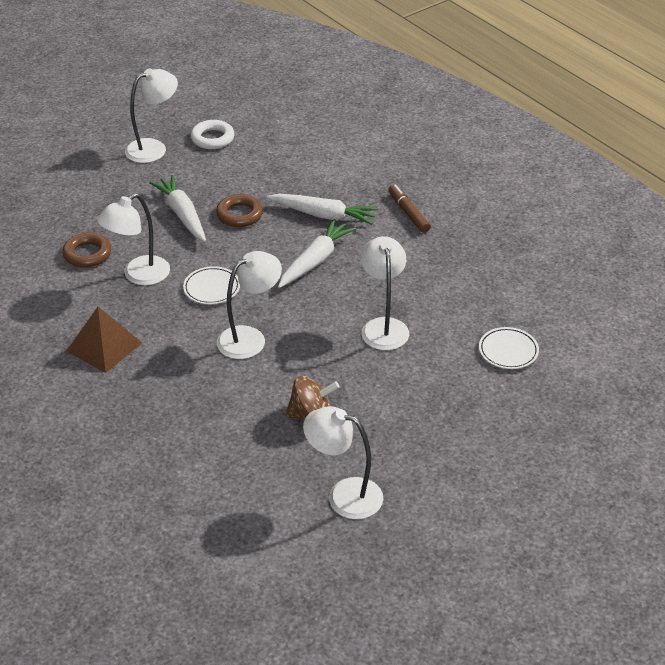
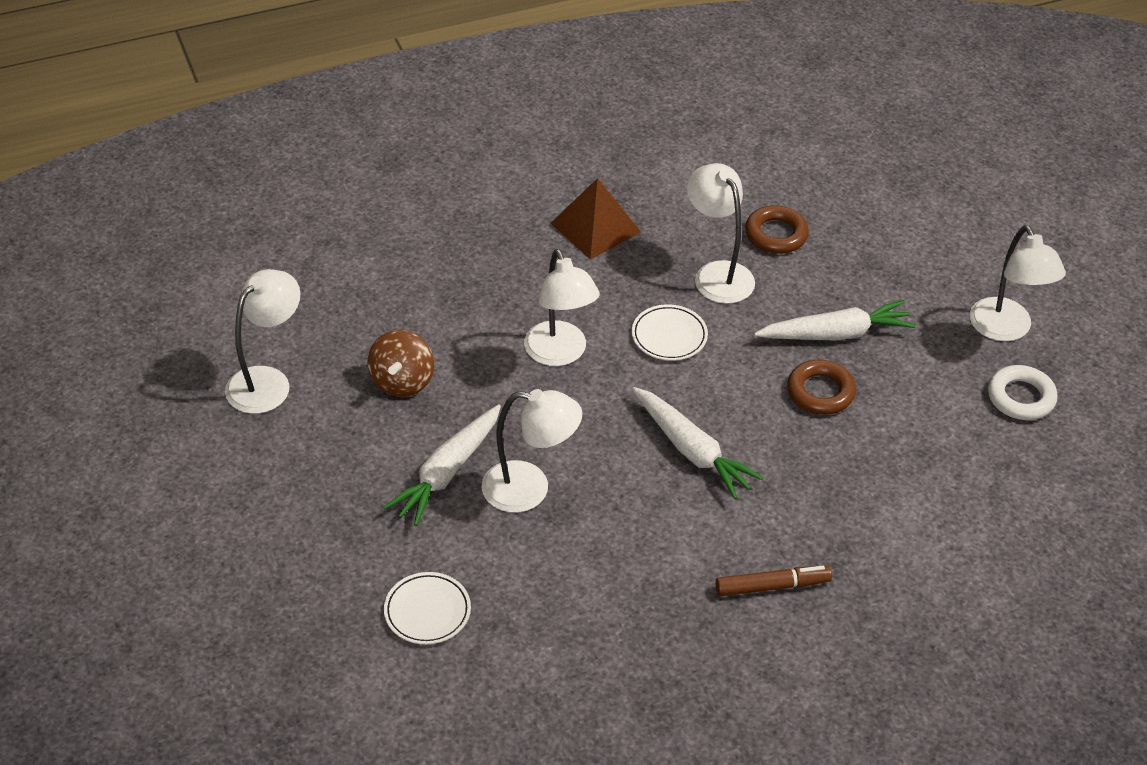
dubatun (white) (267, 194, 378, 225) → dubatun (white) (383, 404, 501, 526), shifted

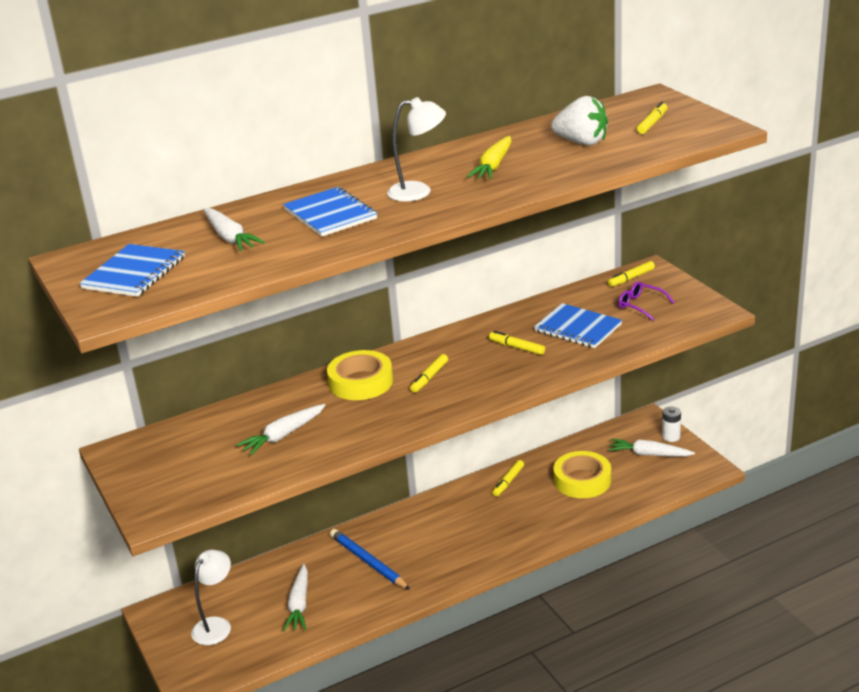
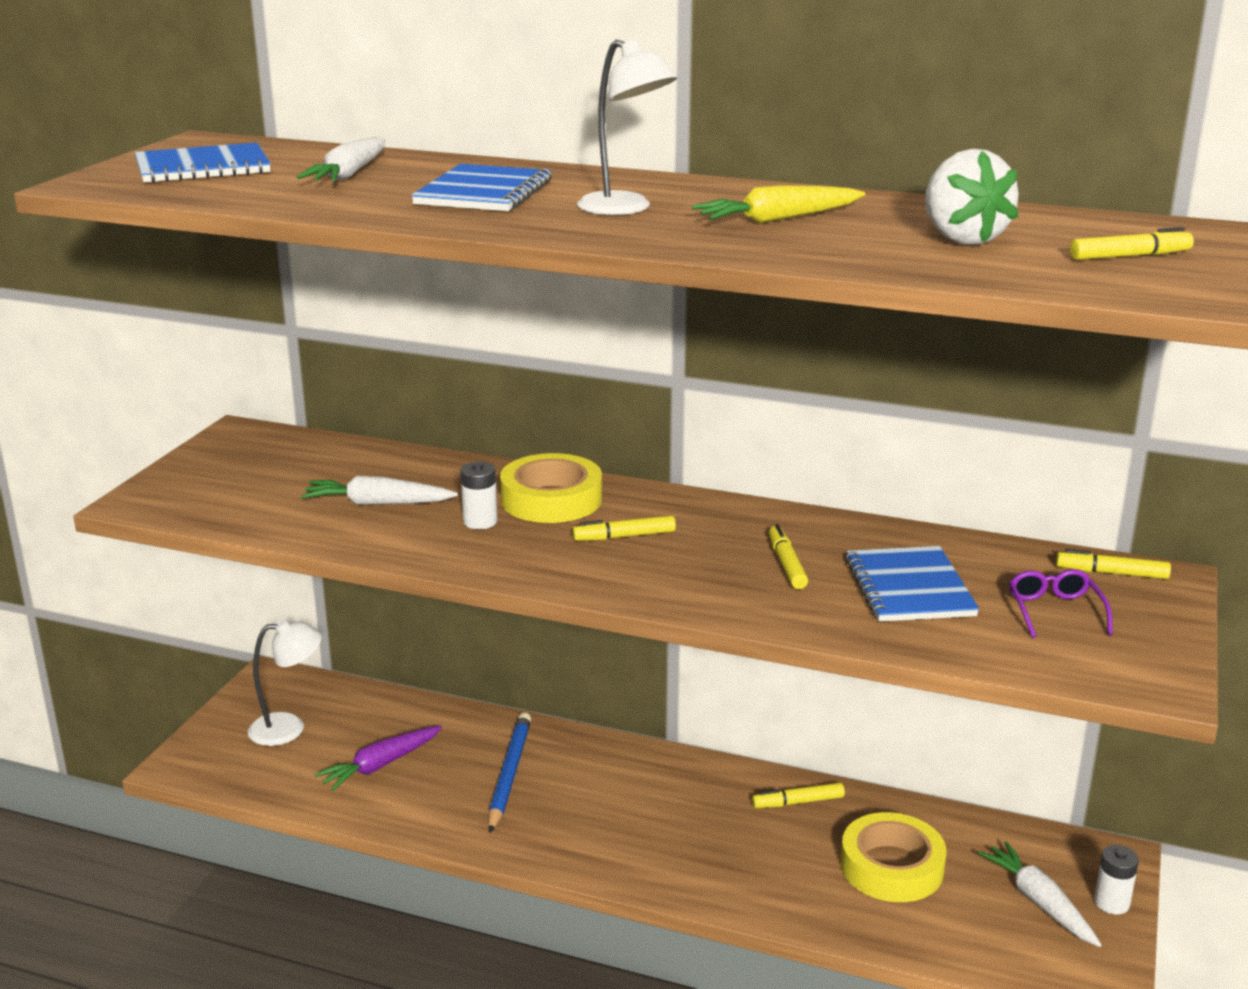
dubatun (white) (283, 564, 308, 631) → dubatun (purple) (314, 726, 442, 791)
- → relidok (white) (460, 462, 497, 529)

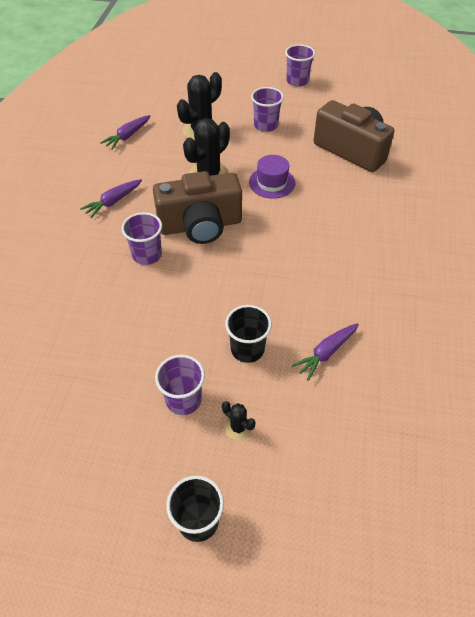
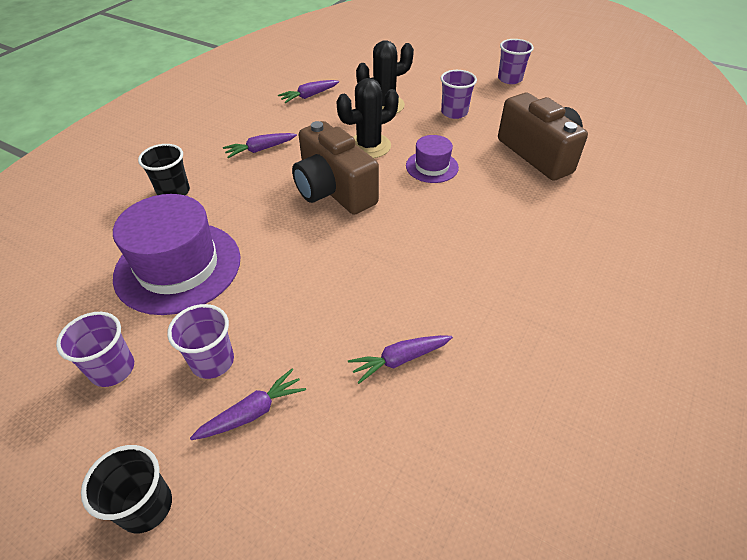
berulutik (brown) (153, 171, 242, 244) → berulutik (brown) (292, 121, 379, 215), 45 degrees clockwise
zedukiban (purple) (121, 212, 162, 265) → zedukiban (purple) (56, 312, 134, 387), shifted
zedukiban (black) (225, 305, 272, 363) → zedukiban (black) (138, 144, 190, 195), shifted
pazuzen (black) (222, 401, 256, 440) → dubatun (purple) (190, 369, 306, 440)
- → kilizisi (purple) (113, 194, 241, 315)

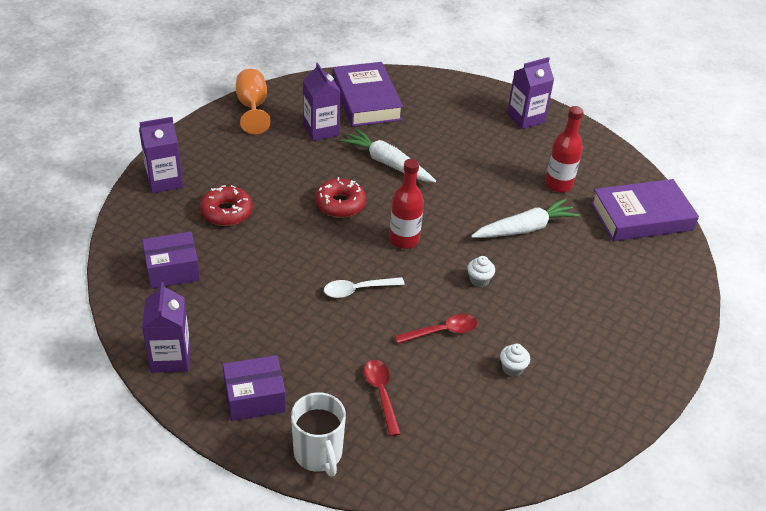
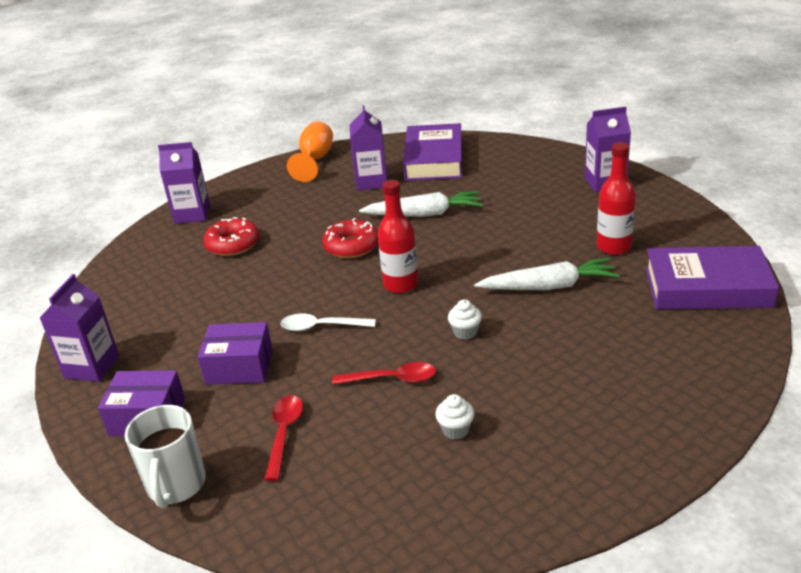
dubatun (white) (341, 129, 436, 182) → dubatun (white) (359, 191, 483, 217), 120 degrees clockwise
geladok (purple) (142, 231, 200, 289) → geladok (purple) (198, 322, 273, 385), shifted

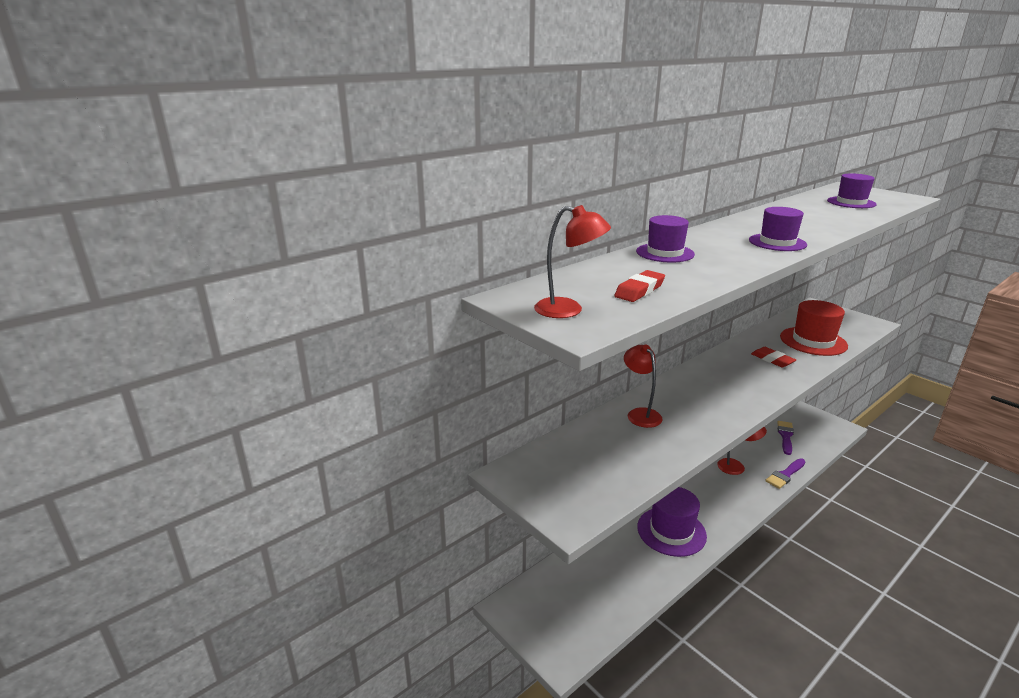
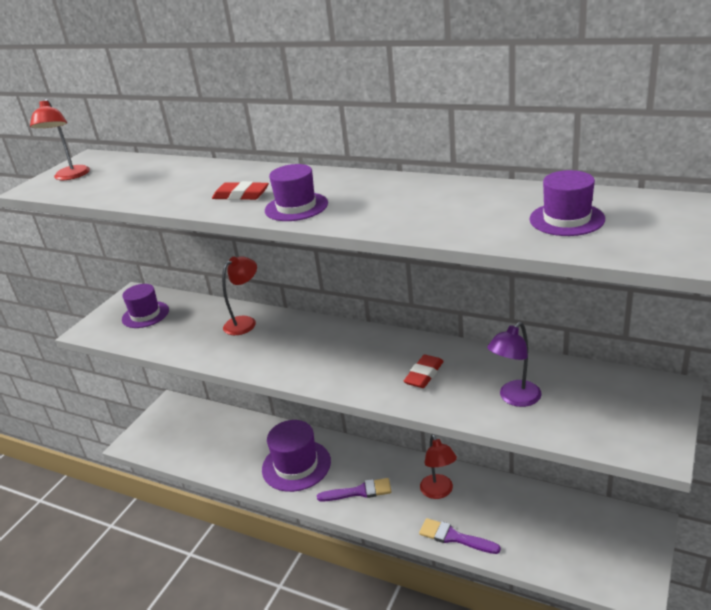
kilizisi (purple) (636, 215, 695, 262) → kilizisi (purple) (122, 284, 169, 328), shifted
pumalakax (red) (614, 270, 665, 302) → pumalakax (red) (212, 181, 269, 200), shifted
kilizisi (red) (780, 300, 848, 356) → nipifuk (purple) (487, 322, 542, 407)
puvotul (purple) (777, 421, 794, 455) → puvotul (purple) (317, 478, 391, 501), shifted

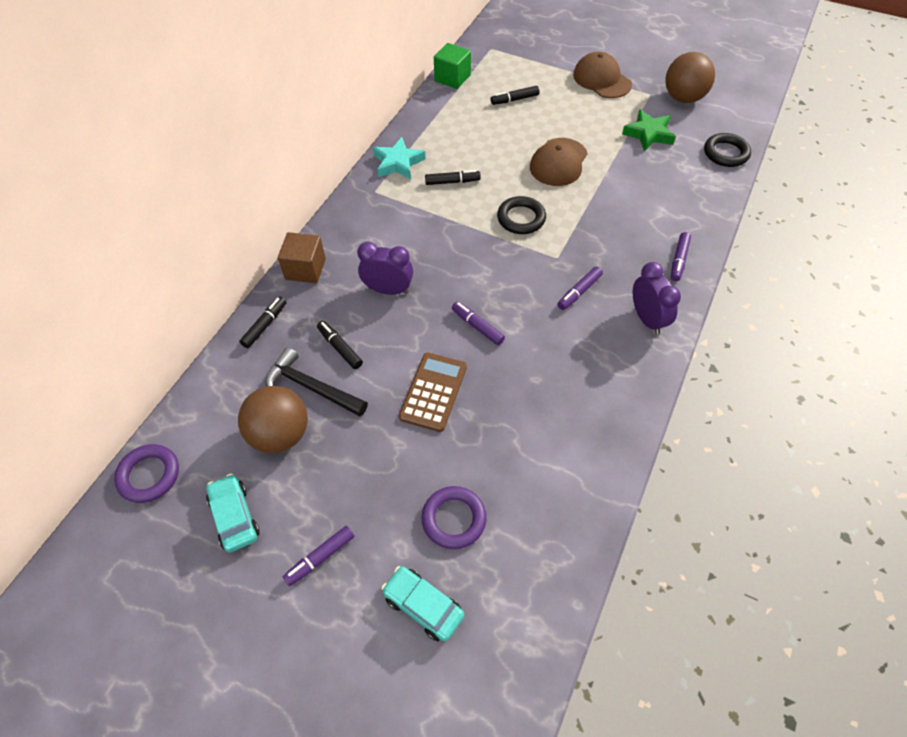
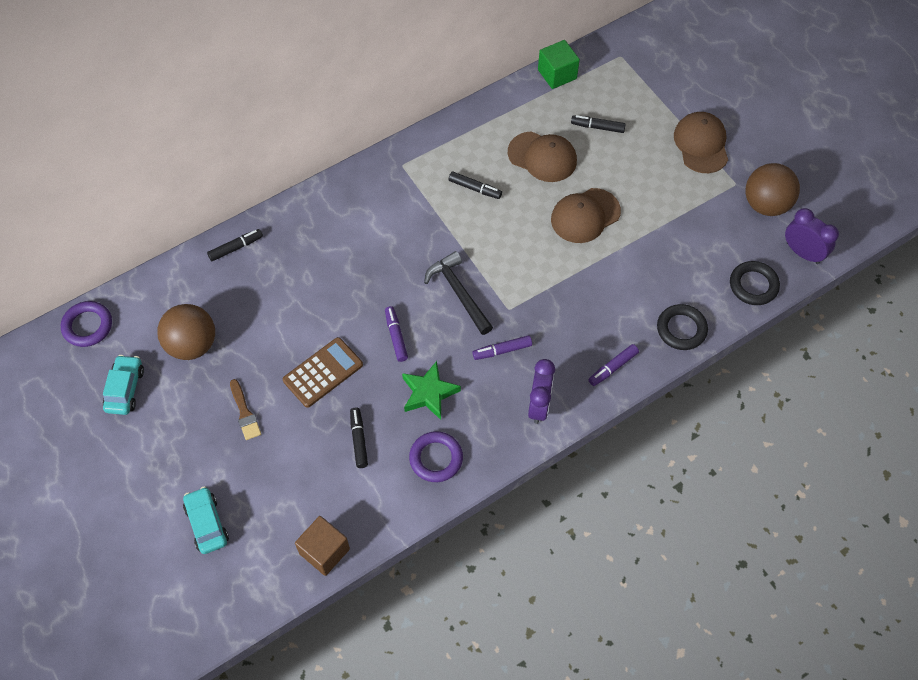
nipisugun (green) (622, 110, 676, 151) → nipisugun (green) (402, 361, 461, 420), shifted
nipisugun (turquoise) (373, 137, 425, 180) → -
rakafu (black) (497, 196, 546, 234) → rakafu (black) (657, 304, 708, 350), shifted
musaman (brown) (278, 232, 326, 283) → musaman (brown) (295, 516, 350, 576), shifted
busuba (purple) (357, 241, 413, 295) → busuba (purple) (785, 208, 839, 264), shifted
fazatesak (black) (317, 321, 363, 369) → fazatesak (black) (350, 407, 368, 468), shifted
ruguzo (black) (265, 347, 368, 417) → ruguzo (black) (424, 251, 493, 335), shifted
rakafu (purple) (421, 486, 487, 549) → rakafu (purple) (409, 431, 463, 482), shifted
fazatesak (purple) (283, 526, 354, 586) → -
- → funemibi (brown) (508, 131, 577, 182)
- → puvotul (brown) (230, 379, 261, 440)

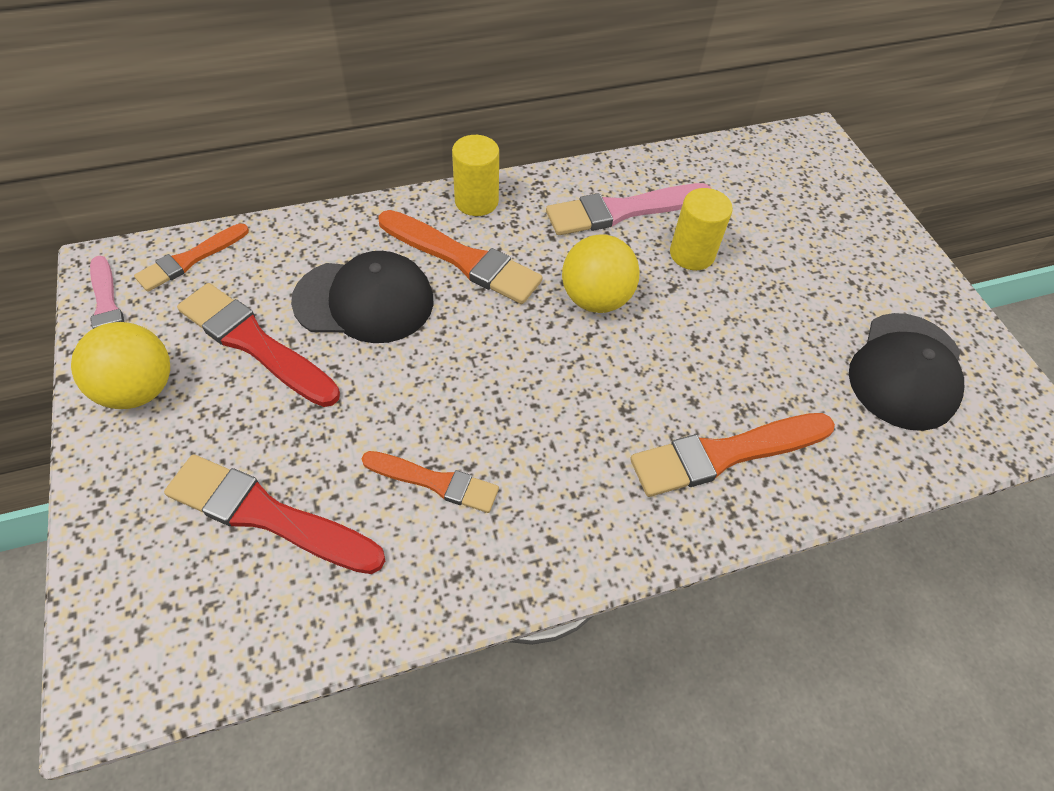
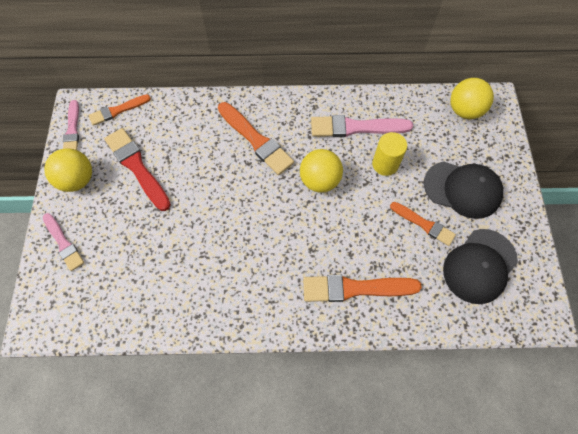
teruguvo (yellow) (452, 135, 499, 216) → -
funemibi (black) (291, 251, 434, 343) → funemibi (black) (424, 161, 503, 219), shifted
puvotul (orange) (361, 451, 499, 513) → puvotul (orange) (390, 202, 456, 246), shifted
puvotul (red) (164, 454, 385, 574) → -
- → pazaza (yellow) (450, 78, 494, 119)
- → puvotul (pink) (43, 213, 84, 271)

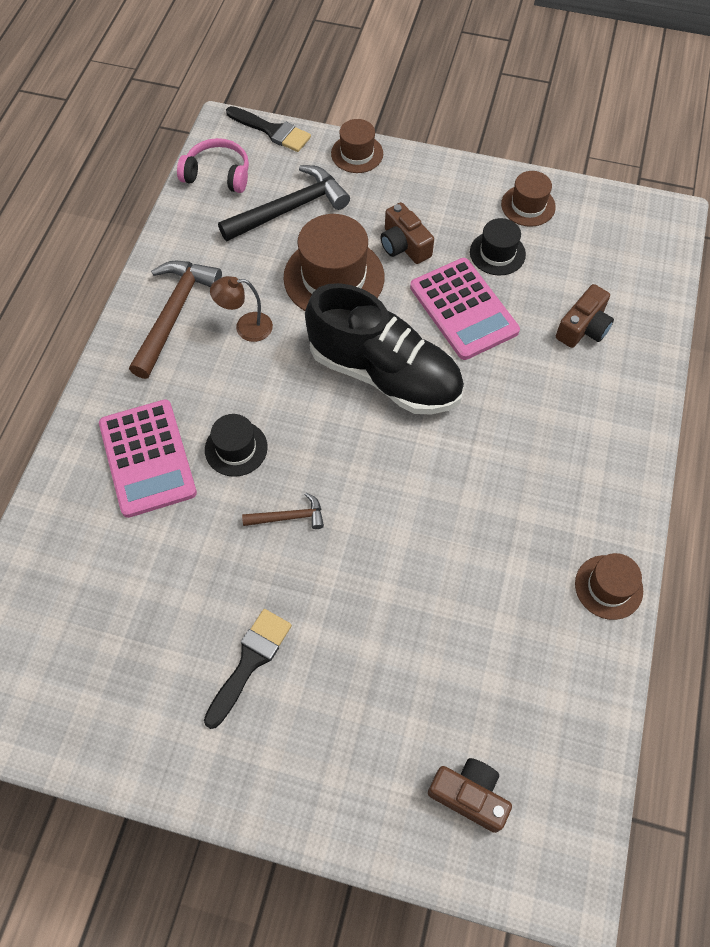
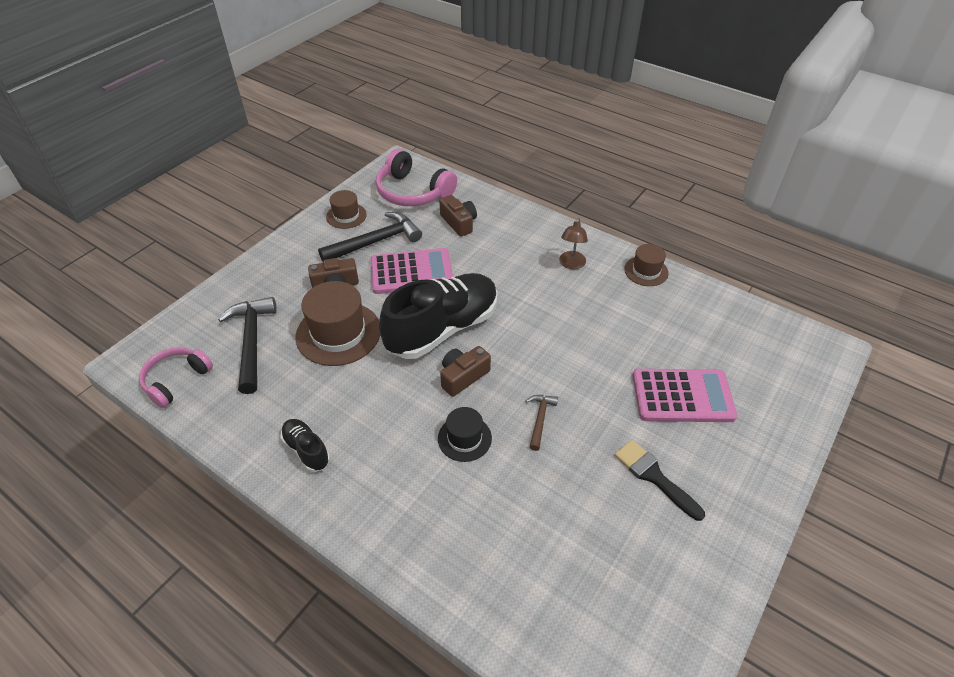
puvotul (black) (226, 106, 311, 152) → -
kilizisi (brown) (331, 119, 383, 173) → -
kilizisi (black) (470, 218, 526, 275) → ruguzo (black) (318, 212, 422, 261)
ruguzo (brown) (129, 261, 222, 379) → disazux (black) (280, 419, 330, 472)
nipifuk (brown) (210, 276, 273, 342) → nipifuk (brown) (559, 218, 588, 269), shifted
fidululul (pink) (99, 399, 197, 518) → fidululul (pink) (633, 369, 737, 422), shifted
berulutik (brown) (428, 758, 512, 833) → berulutik (brown) (440, 346, 491, 397), shifted
- → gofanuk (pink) (375, 149, 457, 206)

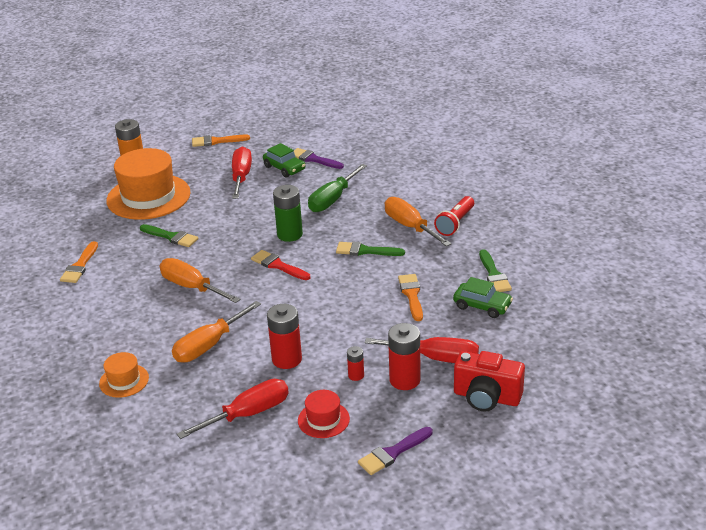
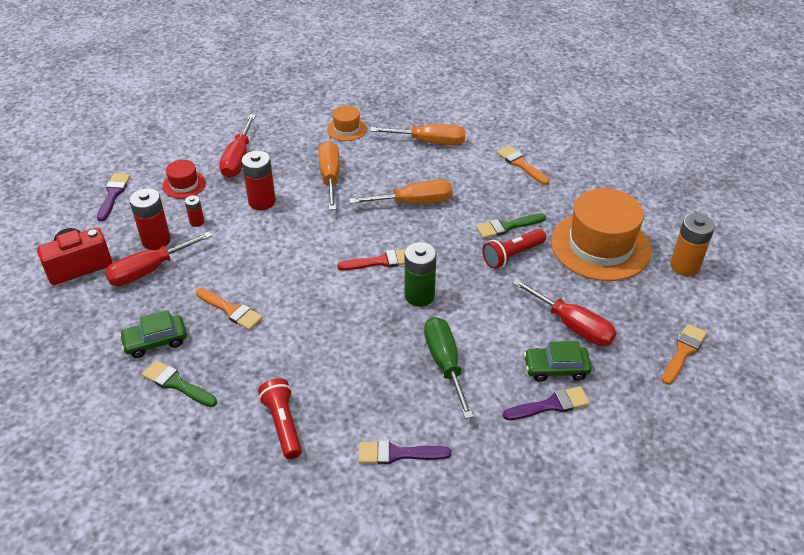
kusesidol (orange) (385, 197, 452, 246) → kusesidol (orange) (370, 124, 466, 145), shifted
puvotul (green) (336, 242, 405, 256) → -
- → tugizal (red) (482, 229, 546, 269)
- → puvotul (purple) (358, 440, 451, 464)

